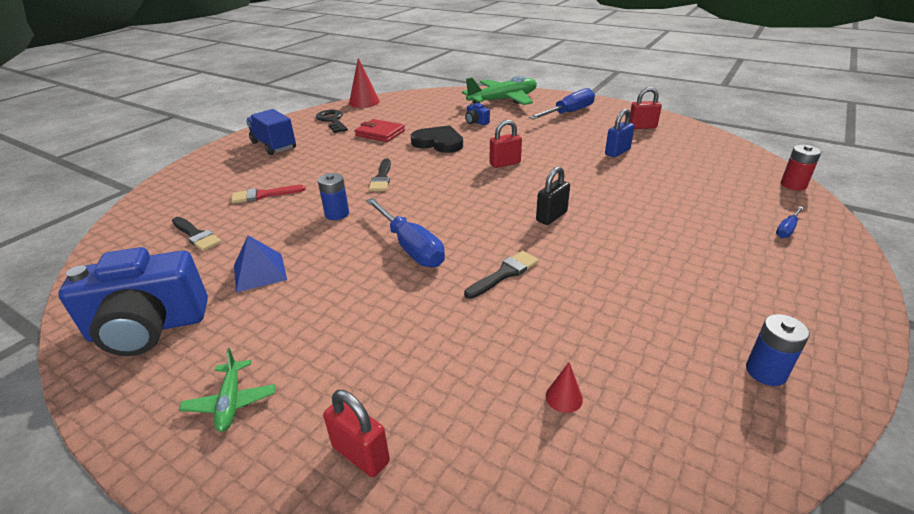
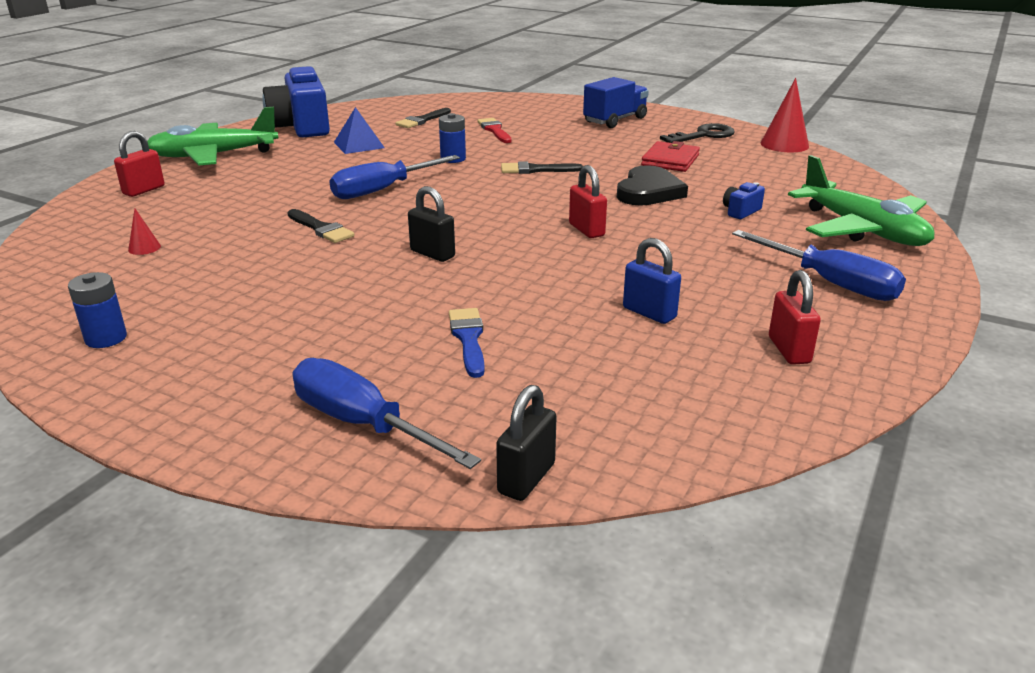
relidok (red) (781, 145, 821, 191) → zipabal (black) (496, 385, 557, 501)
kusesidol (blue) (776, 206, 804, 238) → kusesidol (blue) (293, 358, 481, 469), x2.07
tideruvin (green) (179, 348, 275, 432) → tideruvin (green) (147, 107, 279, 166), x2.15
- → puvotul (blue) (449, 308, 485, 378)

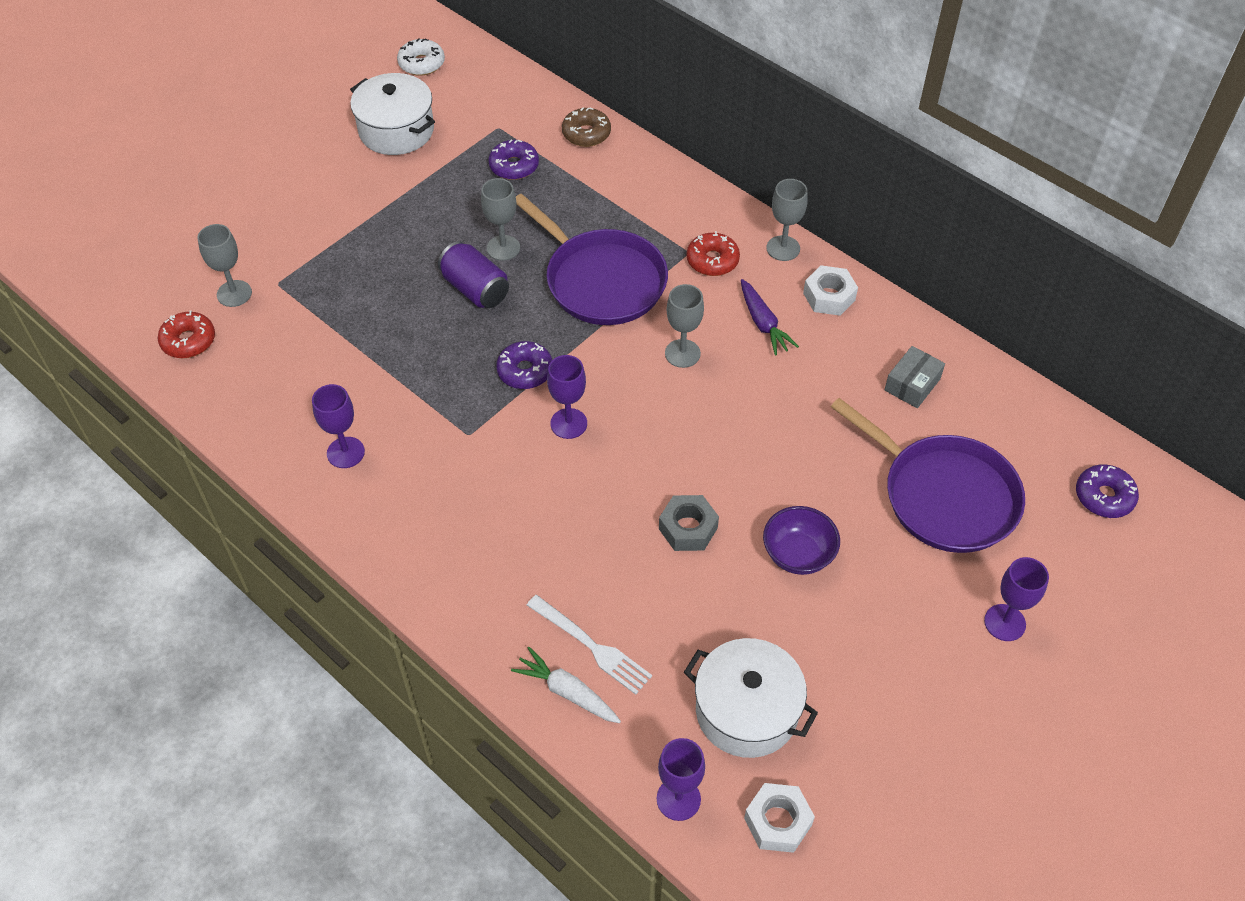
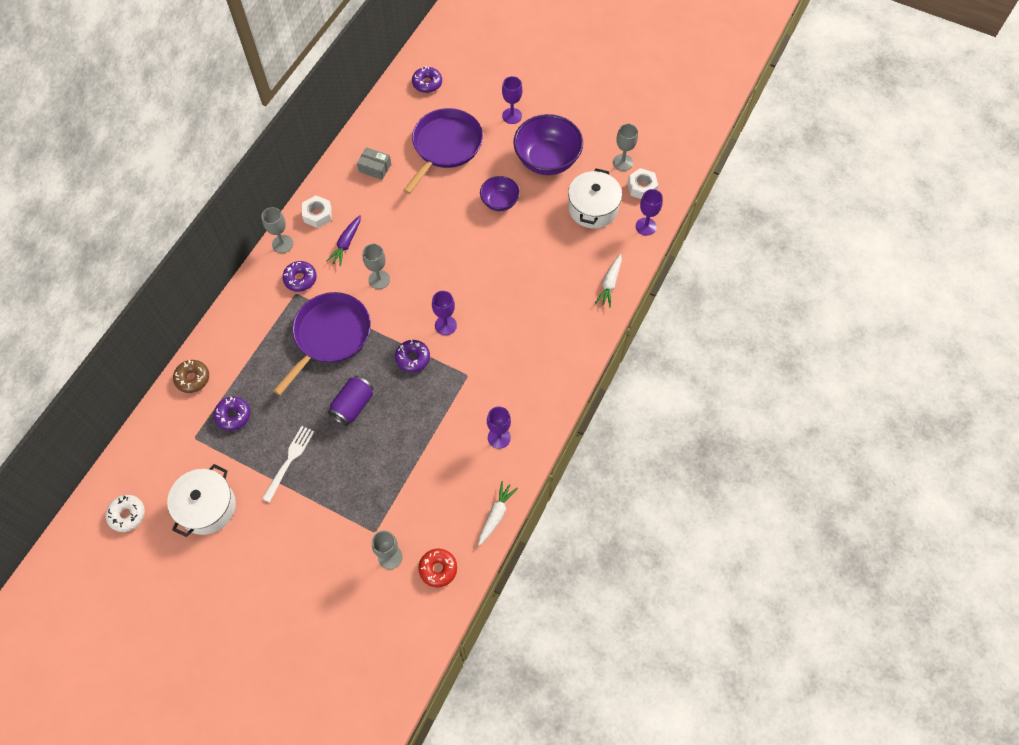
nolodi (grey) (481, 178, 520, 261) → nolodi (grey) (613, 124, 638, 171), shifted
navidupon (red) (687, 231, 740, 276) → navidupon (purple) (282, 261, 317, 292)
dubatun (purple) (741, 279, 799, 356) → dubatun (purple) (327, 215, 361, 266), 150 degrees clockwise
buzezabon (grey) (659, 495, 719, 551) → -
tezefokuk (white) (527, 595, 652, 695) → tezefokuk (white) (262, 426, 314, 502), shifted
- → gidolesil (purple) (513, 114, 583, 175)
- → dubatun (white) (478, 481, 518, 546)

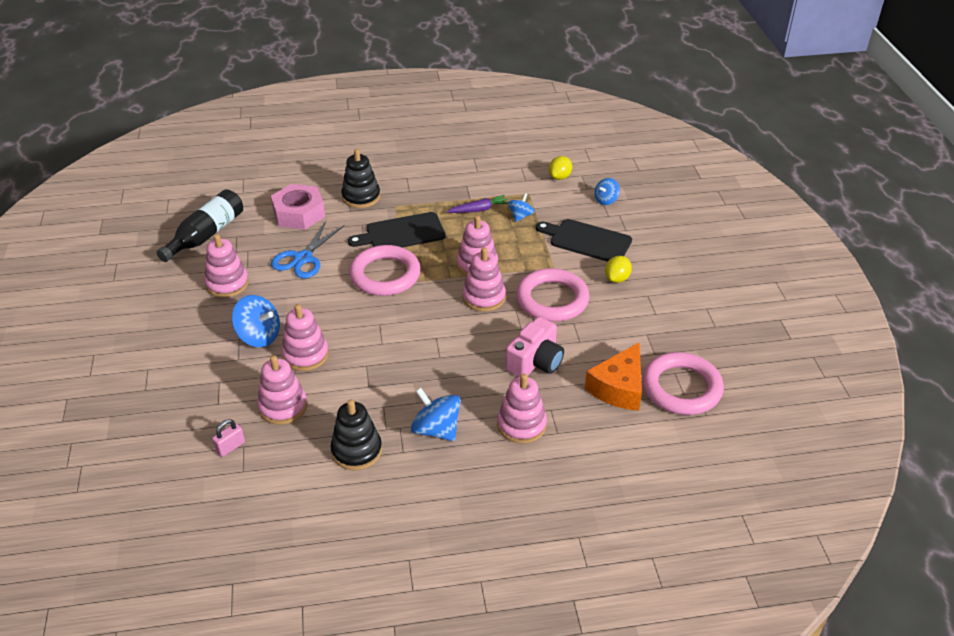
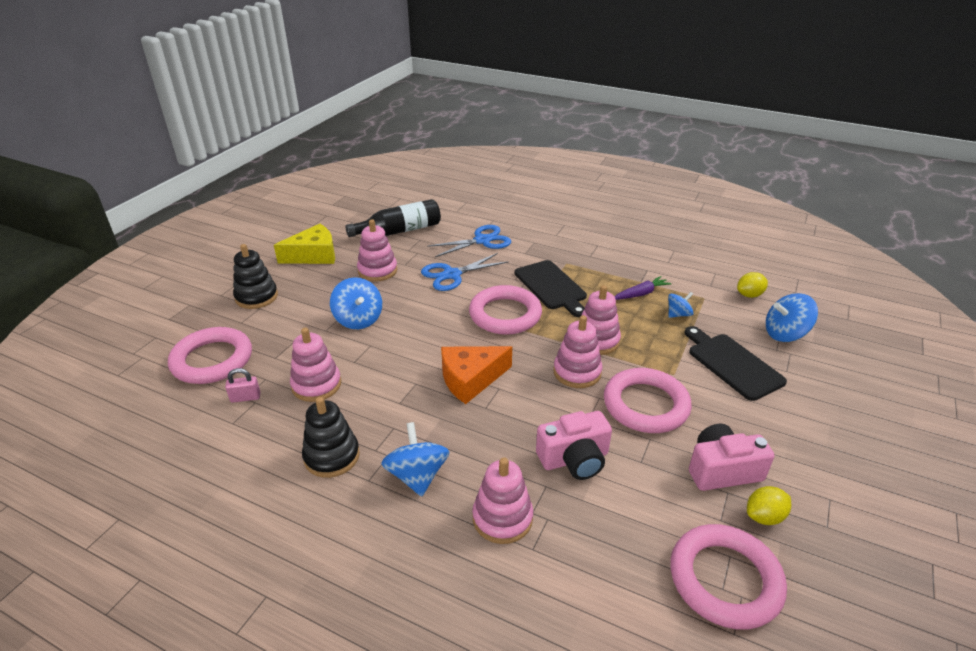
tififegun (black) (341, 149, 380, 208) → tififegun (black) (233, 244, 278, 309), shifted
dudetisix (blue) (594, 178, 620, 205) → dudetisix (blue) (766, 293, 818, 342), x1.65
buzezabon (pink) (271, 184, 325, 230) → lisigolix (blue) (427, 225, 511, 257)
dubatun (purple) (446, 195, 508, 213) → dubatun (purple) (614, 276, 672, 300), 45 degrees counterclockwise
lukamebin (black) (348, 212, 446, 248) → lukamebin (black) (515, 260, 587, 317), 135 degrees counterclockwise
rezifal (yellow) (605, 256, 632, 283) → rezifal (yellow) (747, 486, 791, 525), shifted
tififegun (pink) (281, 304, 329, 371) → -
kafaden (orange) (585, 342, 642, 411) → kafaden (orange) (441, 346, 512, 404), shifted
- → kafaden (yellow) (274, 224, 335, 264)
- → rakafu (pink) (168, 327, 252, 384)
- → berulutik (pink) (689, 424, 774, 491)

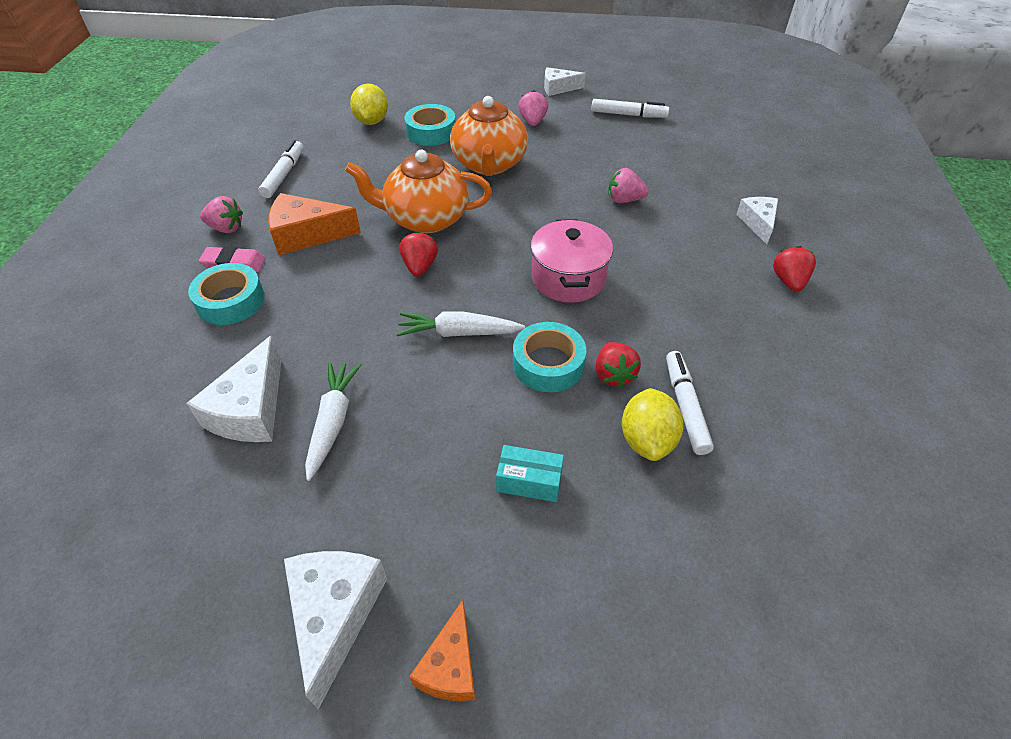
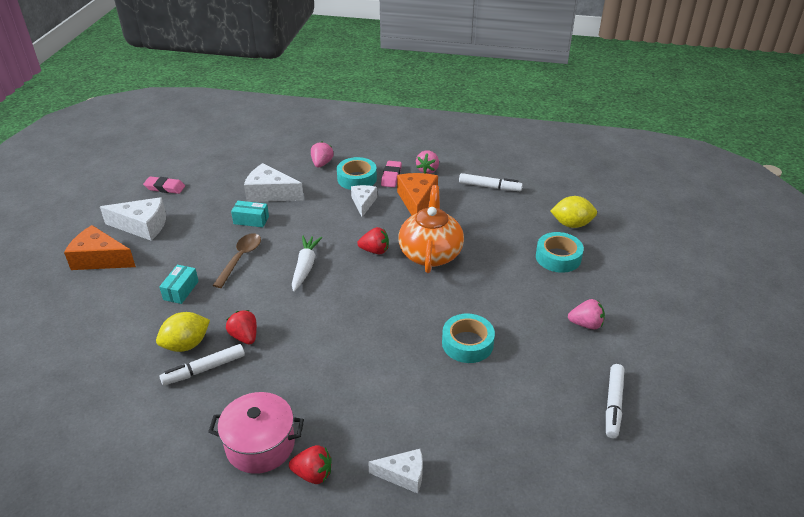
kafaden (white) (544, 67, 586, 96) → kafaden (white) (351, 185, 377, 217), shifted
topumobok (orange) (450, 96, 528, 176) → -
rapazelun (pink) (609, 168, 649, 203) → rapazelun (pink) (311, 142, 334, 168), shifted
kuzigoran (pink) (530, 219, 613, 303) → kuzigoran (pink) (208, 392, 304, 474), shifted
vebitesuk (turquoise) (513, 322, 586, 392) → vebitesuk (turquoise) (442, 314, 495, 363), shifted
rapazelun (red) (596, 342, 641, 388) → rapazelun (red) (226, 310, 257, 344), 60 degrees clockwise
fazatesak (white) (666, 351, 714, 455) → fazatesak (white) (159, 344, 245, 386), 150 degrees clockwise
dubatun (white) (305, 362, 362, 481) → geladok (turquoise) (231, 201, 269, 227)
rezifal (yellow) (622, 388, 684, 461) → rezifal (yellow) (156, 312, 210, 352), 45 degrees counterclockwise
kafaden (orange) (409, 600, 475, 701) → kafaden (orange) (64, 225, 136, 270), x1.58
- → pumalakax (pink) (143, 176, 185, 194)
- → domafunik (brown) (213, 233, 261, 288)

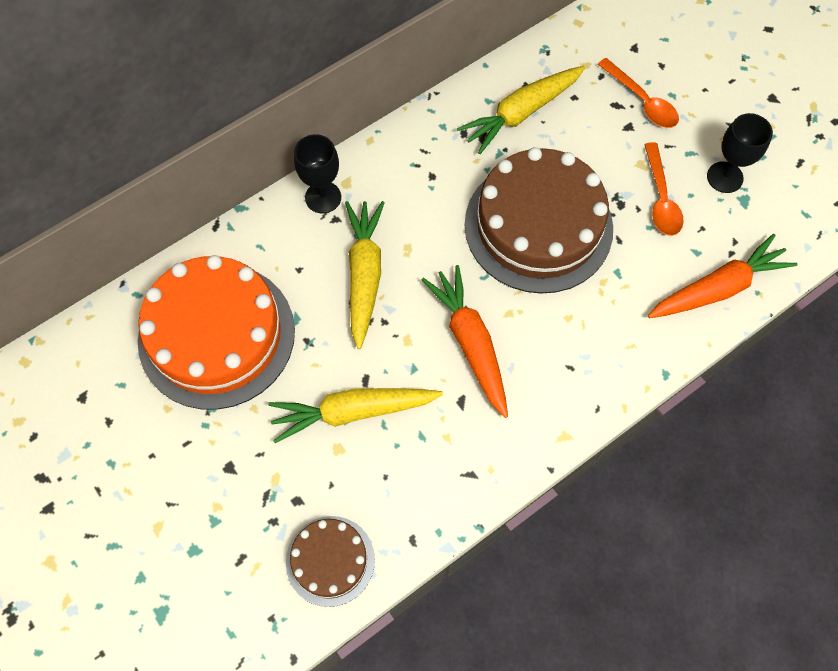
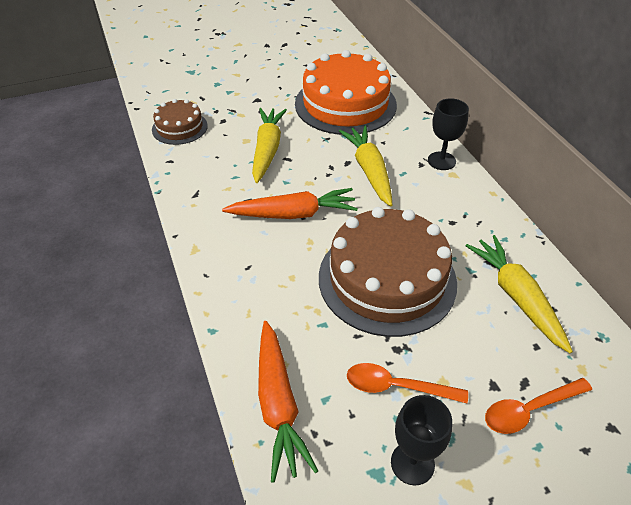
dubatun (yellow) (345, 201, 385, 349) → dubatun (yellow) (339, 126, 392, 207), 120 degrees counterclockwise

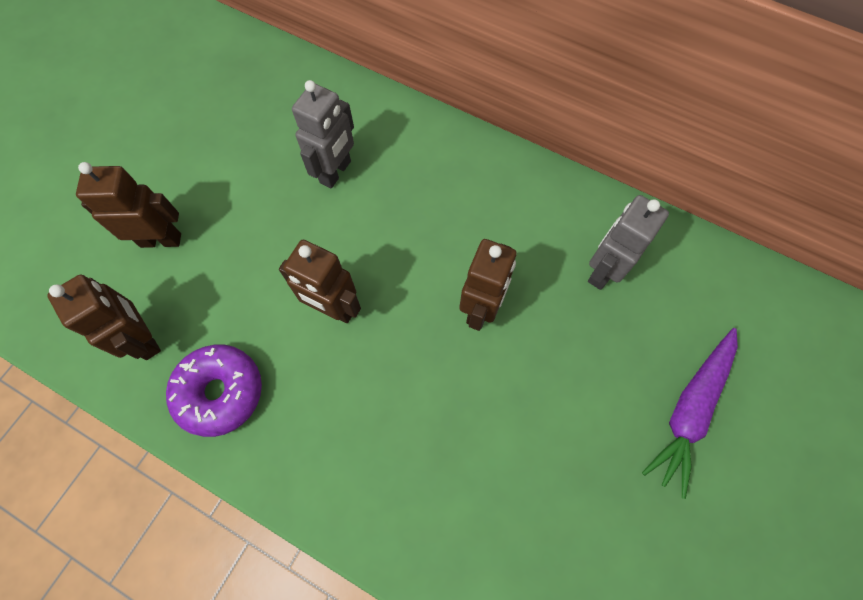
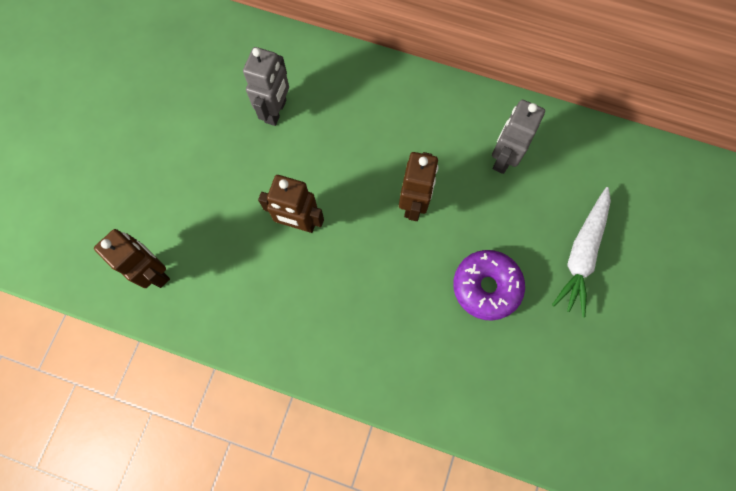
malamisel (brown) (76, 162, 181, 248) → -
dubatun (purple) (642, 328, 738, 499) → dubatun (white) (552, 187, 611, 318)
navidupon (purple) (166, 344, 262, 437) → navidupon (purple) (453, 250, 525, 321), shifted

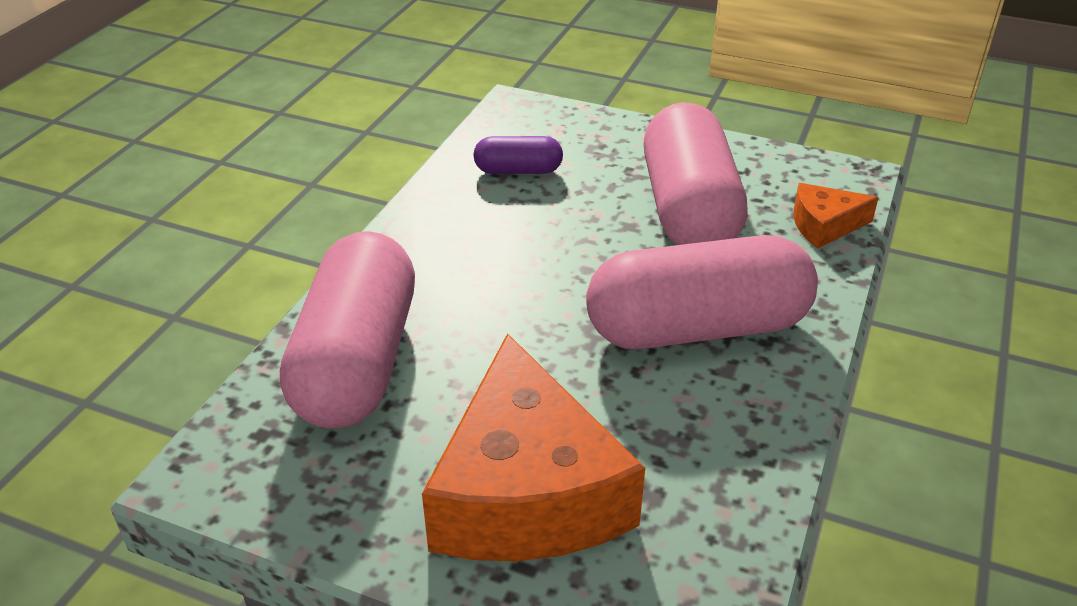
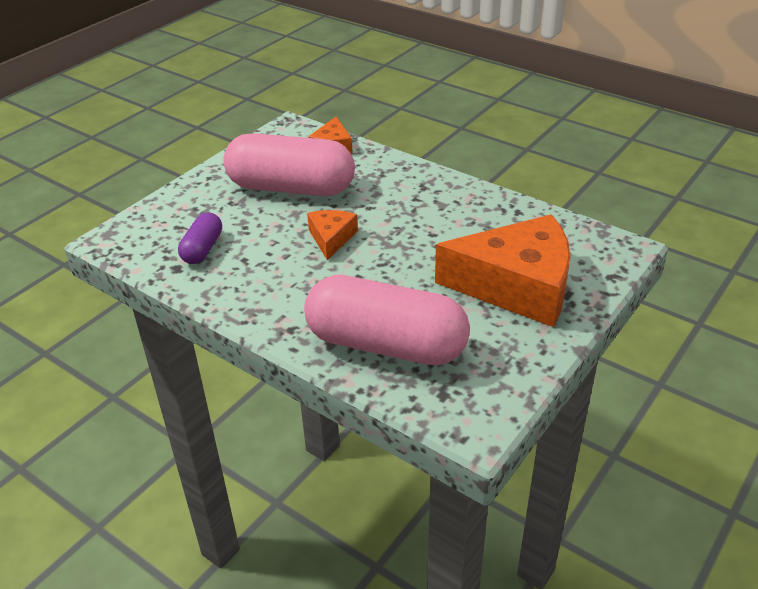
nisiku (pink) (586, 235, 818, 349) → -
- → kafaden (orange) (307, 210, 358, 260)

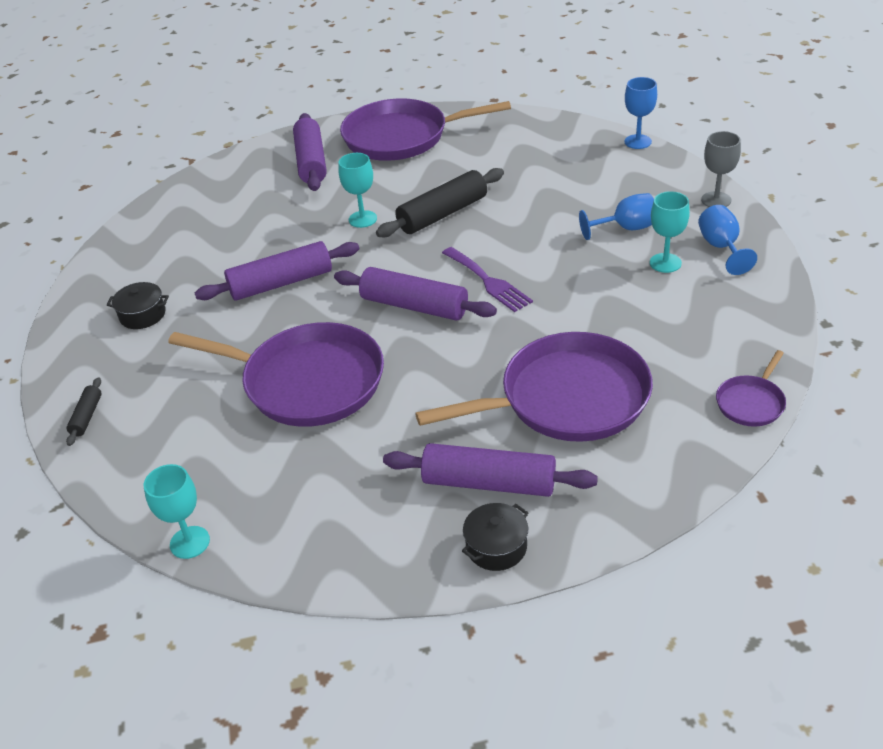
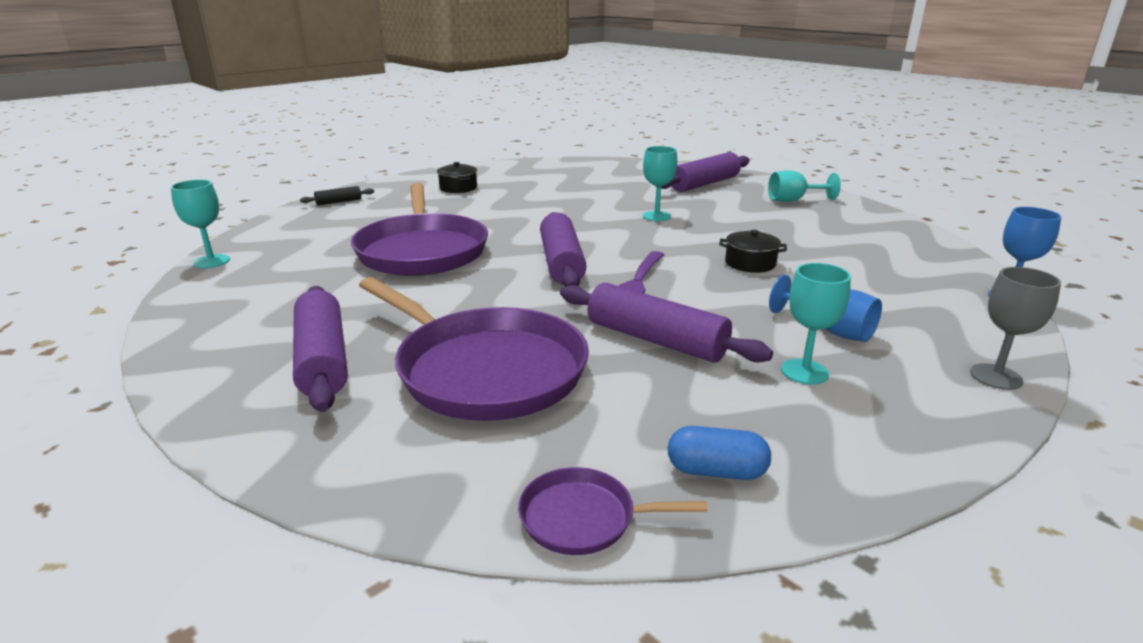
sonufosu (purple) (340, 98, 511, 161) → nolodi (turquoise) (768, 170, 841, 202)
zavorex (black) (376, 168, 504, 237) → -
nolodi (blue) (698, 205, 757, 275) → -
zavorex (purple) (195, 241, 359, 301) → zavorex (purple) (560, 283, 773, 363), shifted
kuzigoran (black) (462, 503, 529, 571) → kuzigoran (black) (719, 230, 787, 273), shifted
- → nisiku (blue) (668, 426, 771, 480)

